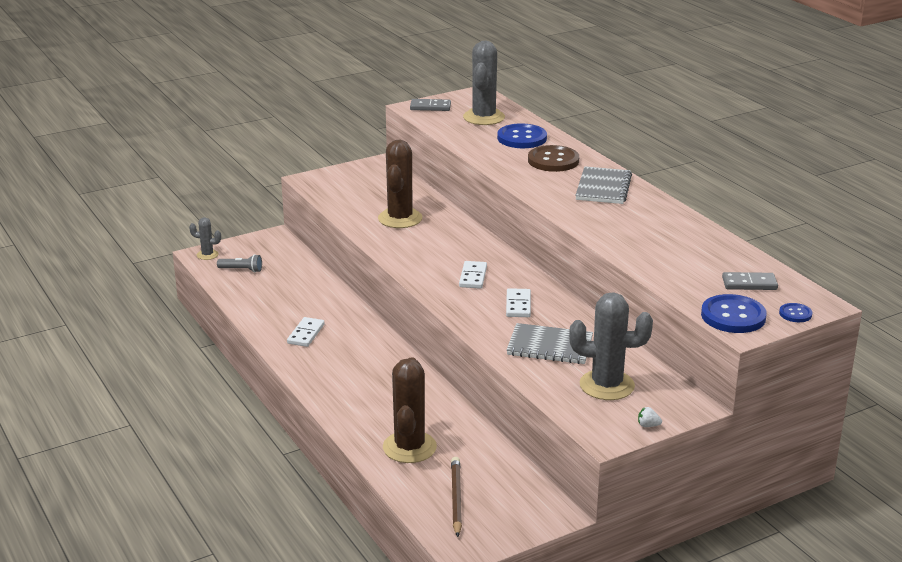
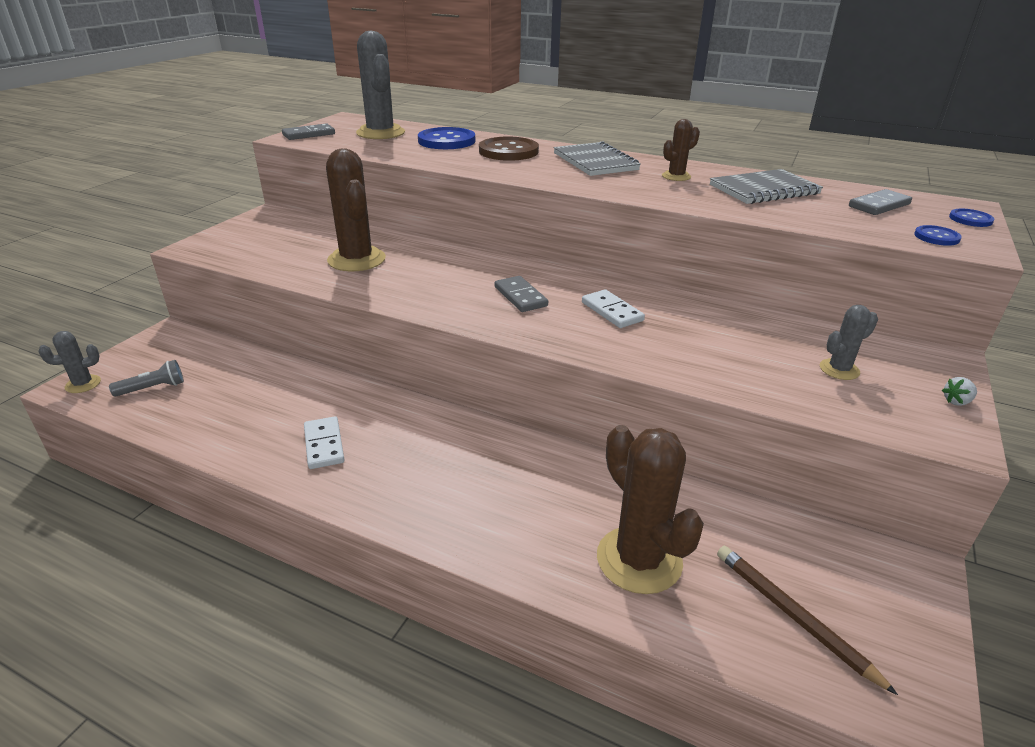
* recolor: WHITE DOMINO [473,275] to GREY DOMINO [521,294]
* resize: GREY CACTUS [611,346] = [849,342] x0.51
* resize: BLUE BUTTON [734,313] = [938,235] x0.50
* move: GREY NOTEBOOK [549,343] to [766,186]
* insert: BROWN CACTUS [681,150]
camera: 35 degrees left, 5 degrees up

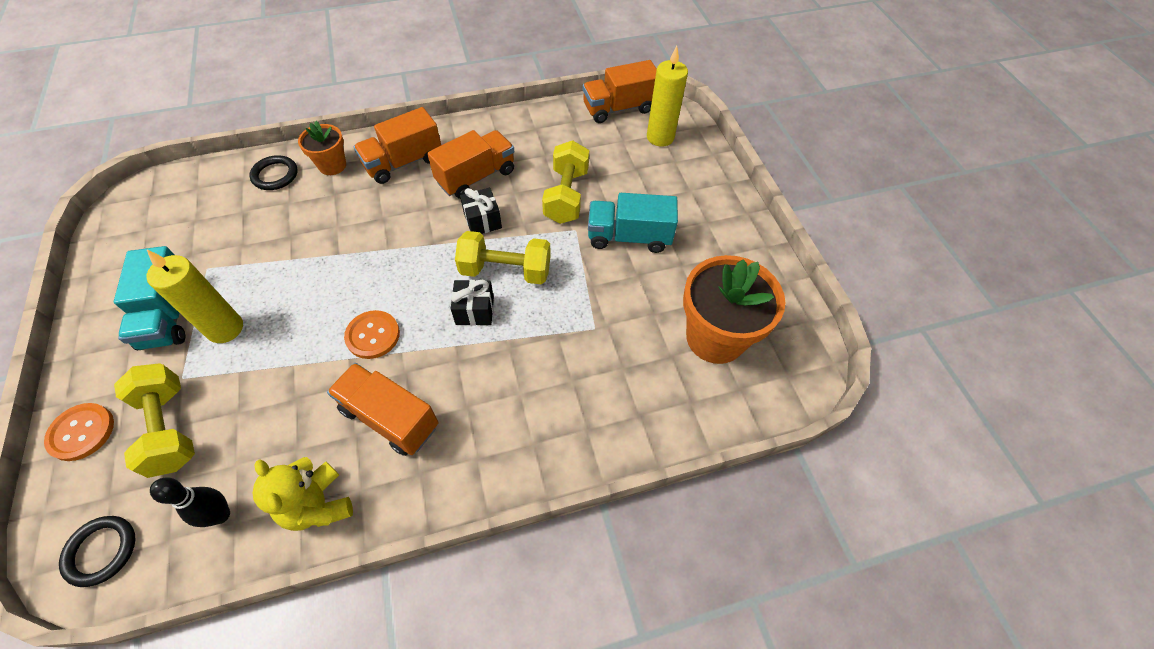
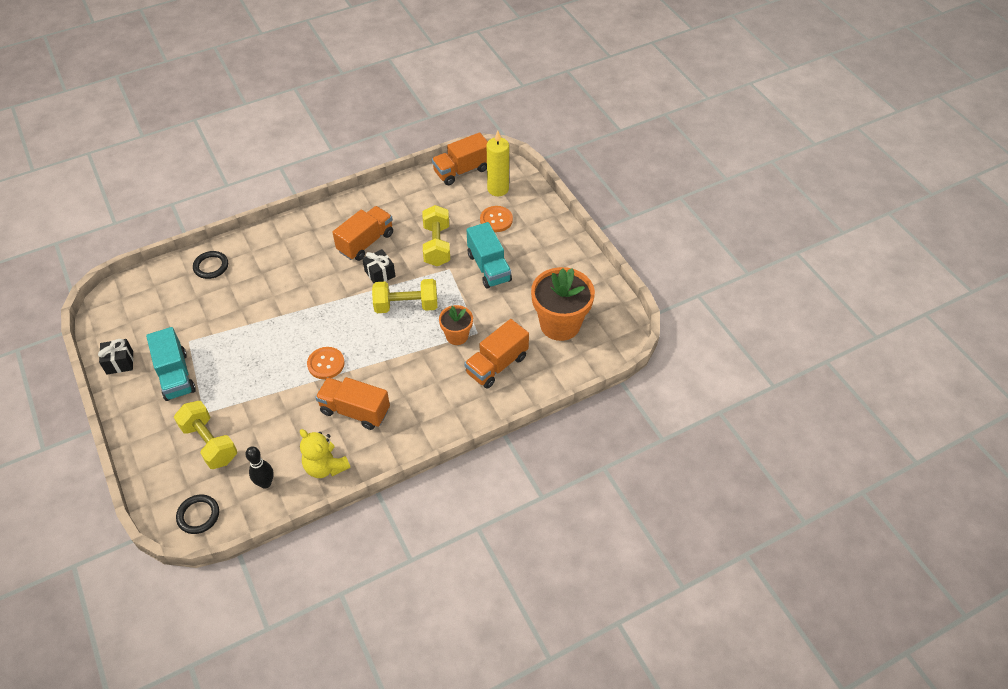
* move: ORANGE TRUCK [397,145] to [496,354]
* move: ORANGE FLOWER POT [322,148] to [456,325]
* rotate: TURQUOISE TRUCK [633,223] = [489,255] 105 degrees counterclockwise
* delete: YELLOW CANDLE [194,296]
* move: BLACK GIFT [472,303] to [115,356]
* move: ORANGE BUTTON [79,432] to [496,219]
camera: 10 degrees left, 5 degrees down

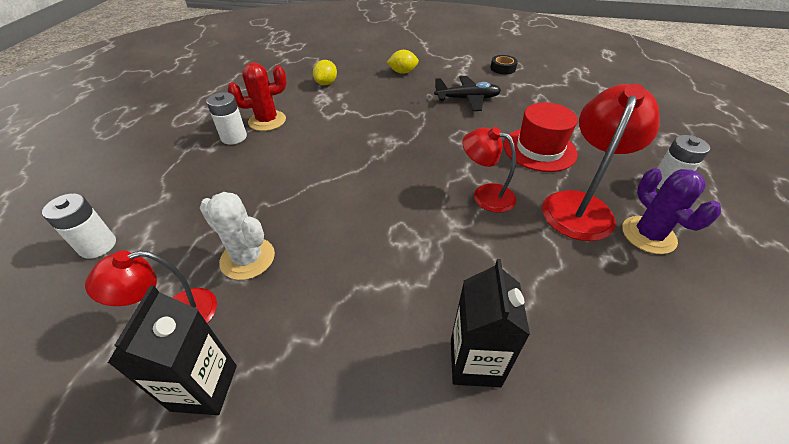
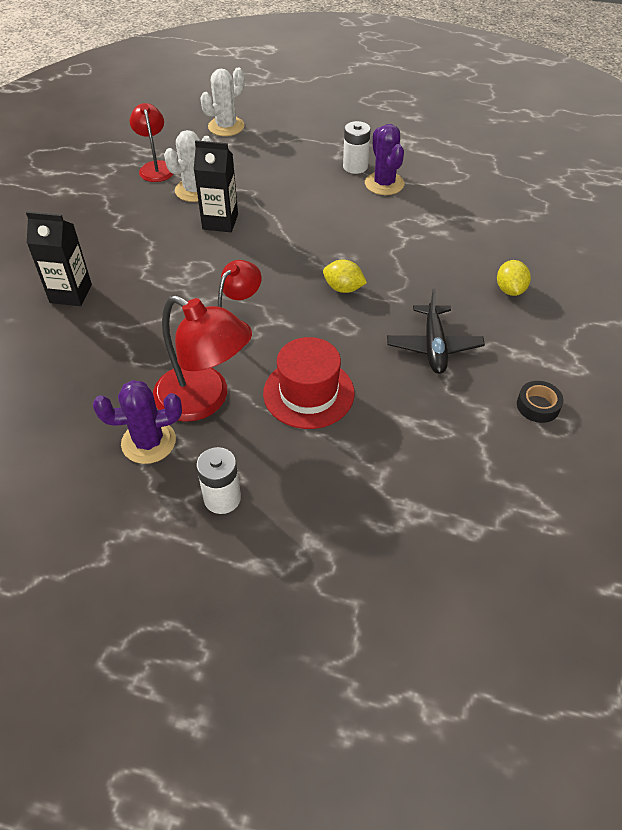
* move: YELLOW LEMON [325,72] to [345,276]
* recolor: RED CACTUS [257,96] to PURPLE CACTUS [384,159]
* replace: WHITE BATTERY [79,226] to WHITE CACTUS [222,102]
* move: BLACK CARTON [172,350] to [216,186]
camera: 95 degrees right, 5 degrees up

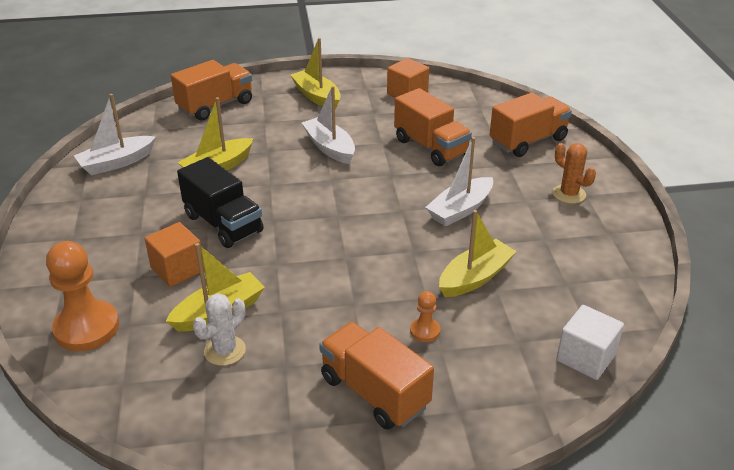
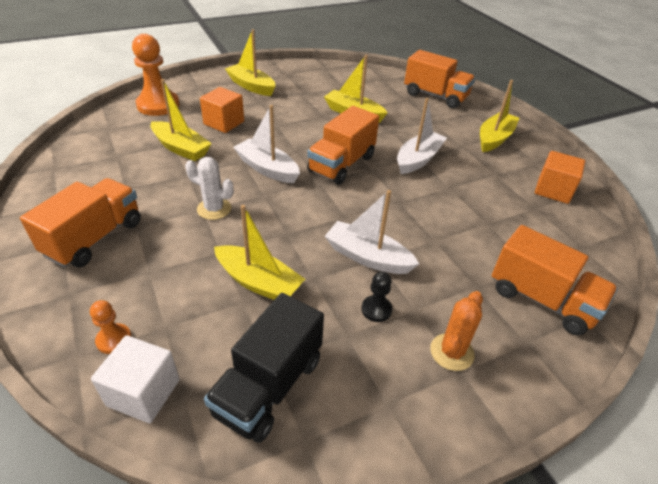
* move: ORANGE TRUCK [433,127] to [343,145]
* move: WHITE BOAT [115,134] to [266,144]
* move: BLACK TRUCK [220,202] to [264,368]
* move: ORANGE PAWN [425,316] to [111,327]
* move: WHITE CACTUS [219,329] to [209,188]
* insert: YELLOW BOAT [250,62]
* insert: BLACK PAWN [376,297]
camera: 70 degrees right, 5 degrees up

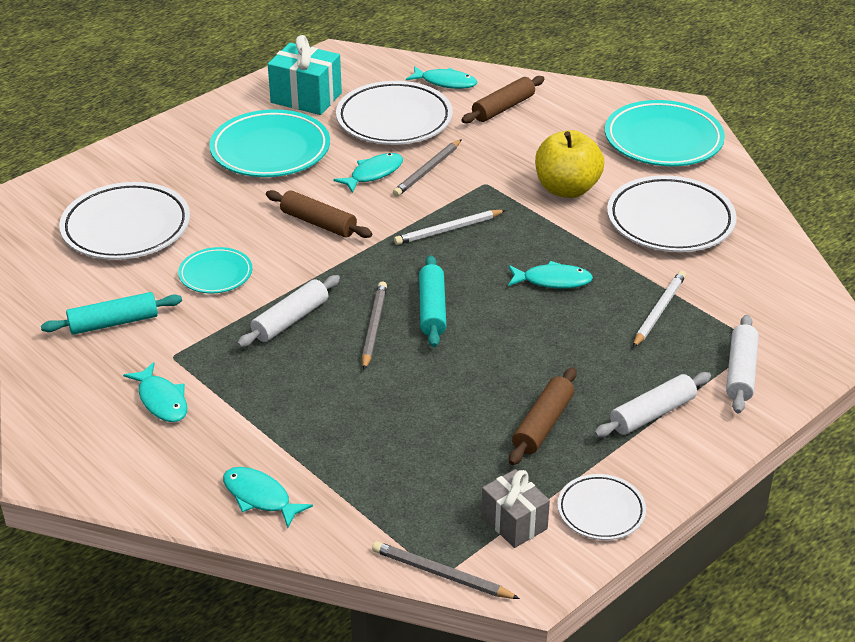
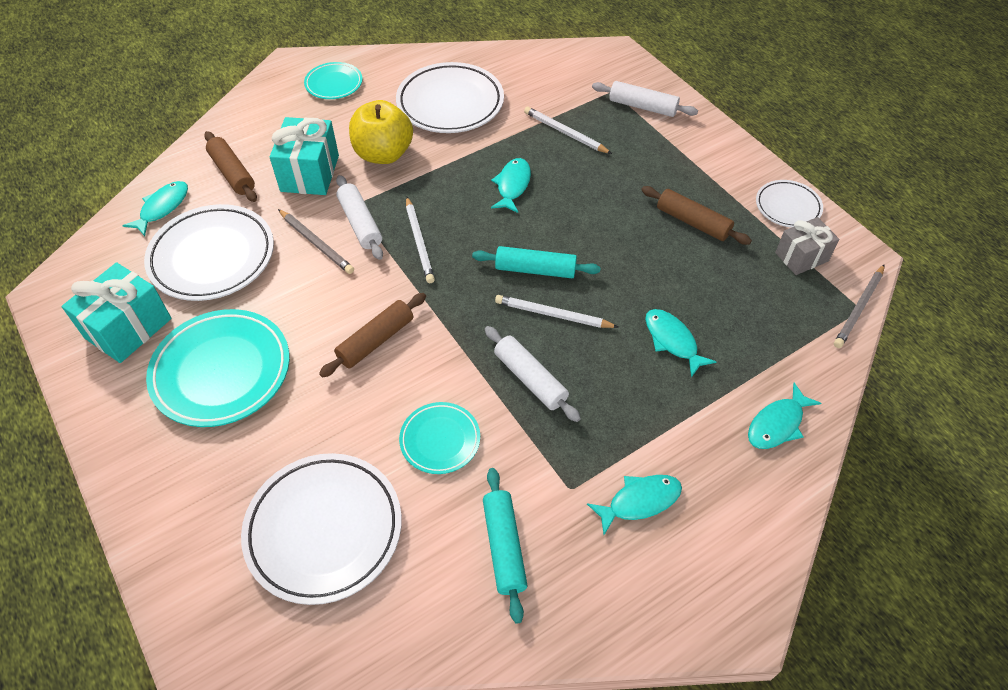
* resize: TURQUOISE PLATE [665,133] = [333,80] x0.55
* move: TURQUOISE FISH [368,173] to [680,343]
* recolor: GREY PENCIL [374,325] to WHITE PENCIL [557,311]
* move: WHITE ROLLING PIN [652,404] to [359,217]
* insert: TURQUOISE GIFT [304,156]
camera: 80 degrees left, 15 degrees up

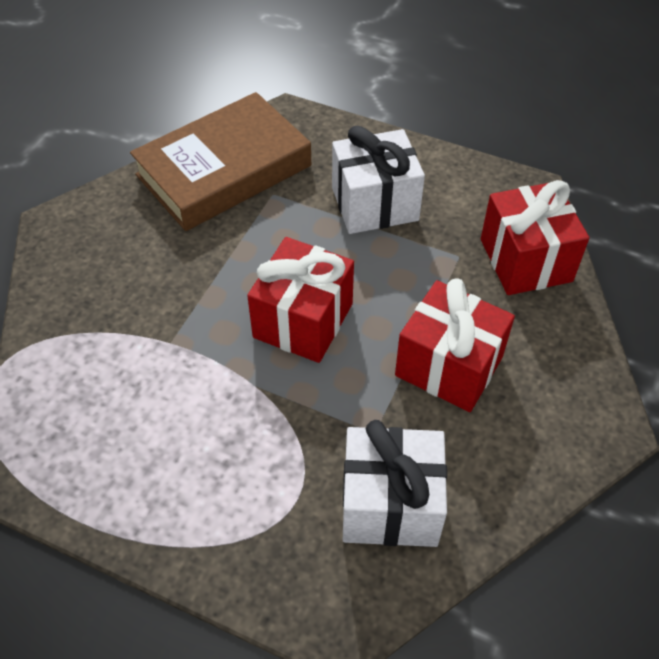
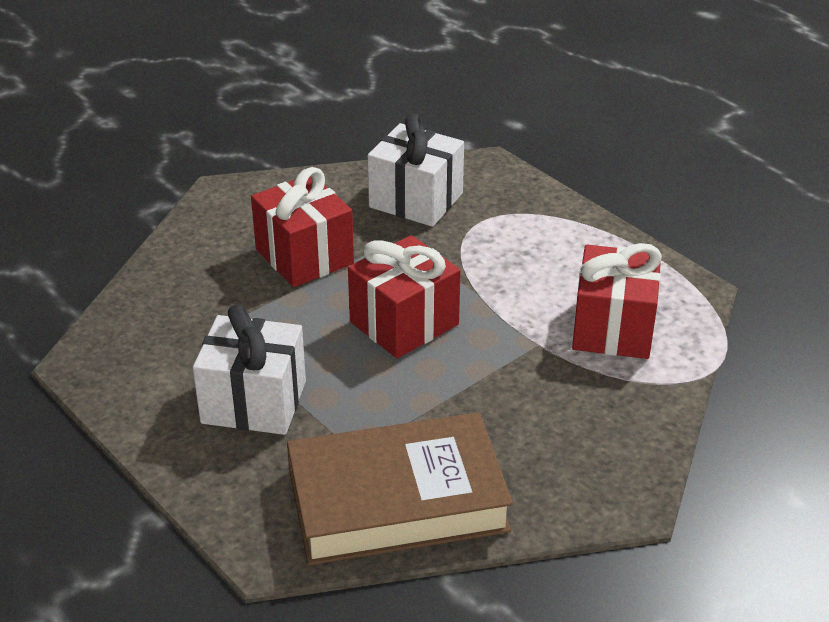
* move: RED GIFT [535,237] to [617,301]
camera: 155 degrees left, 15 degrees down

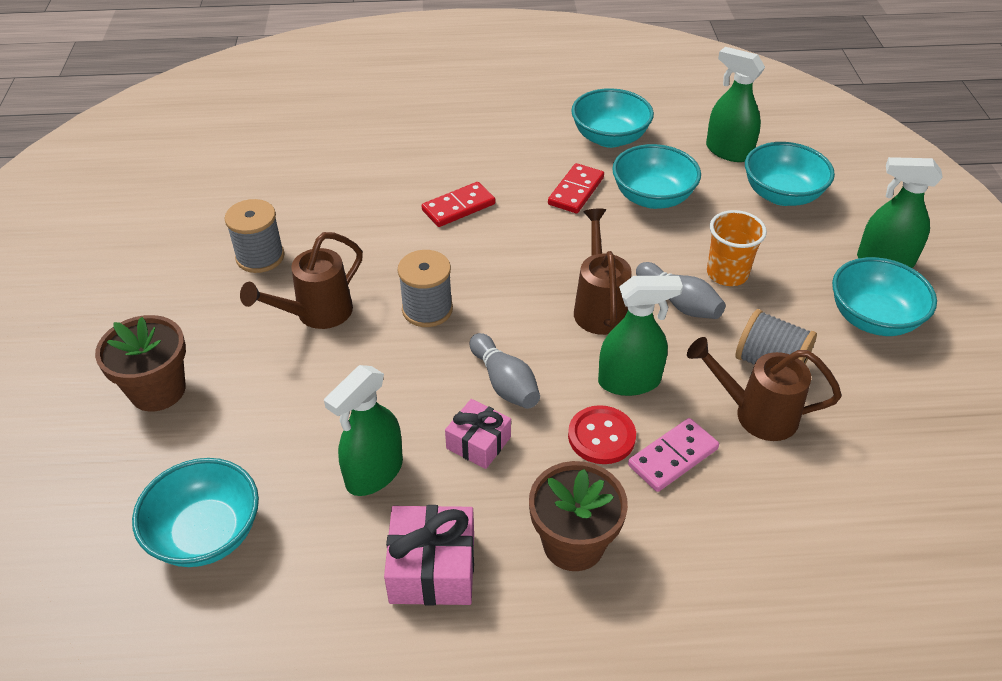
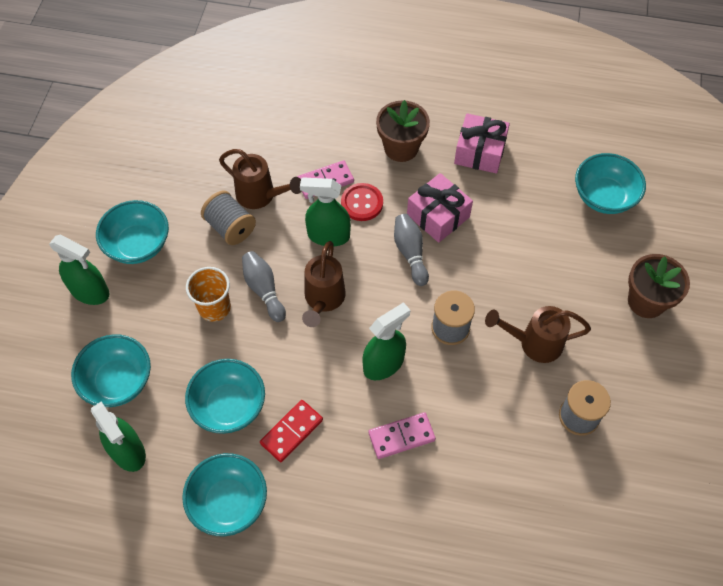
* recolor: RED DOMINO [458,204] to PINK DOMINO [402,435]
* rotate: BROWN WATERING CAN [301,280] = [538,334] 150 degrees counterclockwise
* move: GREEN SPRAY BOTTLE [363,430] to [386,341]
* resize: PINK GIFT [478,434] = [440,208] x1.52
camera: 165 degrees left, 15 degrees up

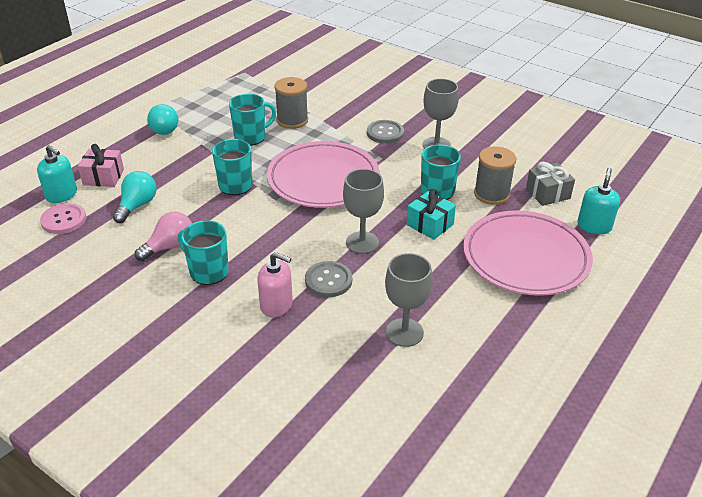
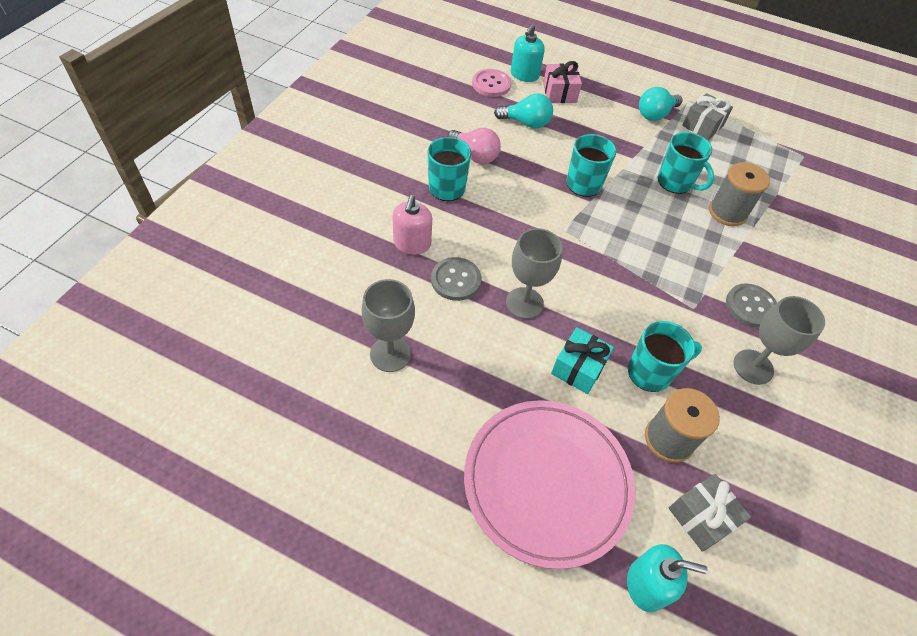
* delete: PINK PLATE [323,174]
* insert: GREY GIFT [707,116]
camera: 75 degrees right, 15 degrees up

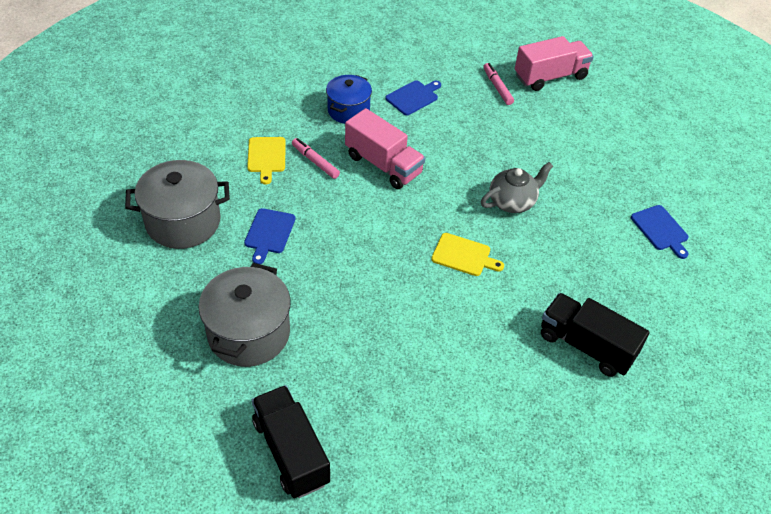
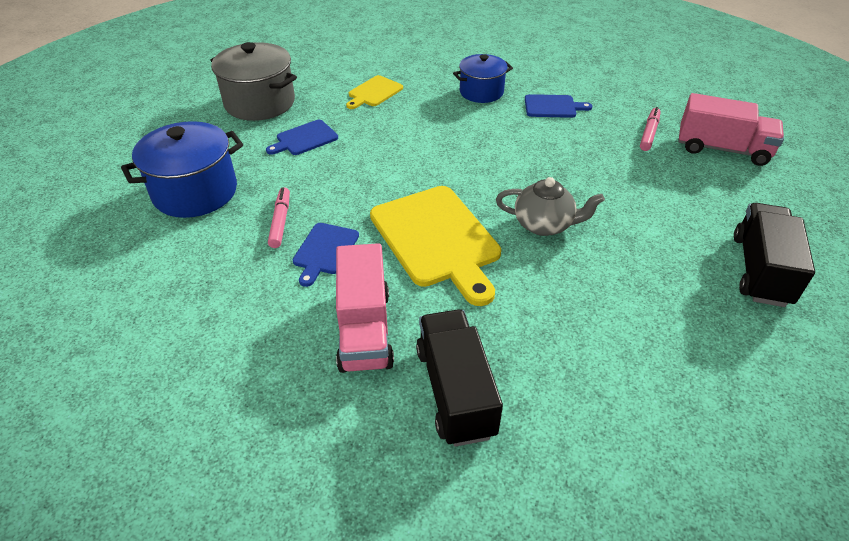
* move: PINK TRUCK [385,148] to [365,308]
* move: PINK MARKER [316,158] to [279,217]
* move: BLUE CUTTING BOARD [660,232] to [326,255]
* resize: YELLOW CUTTING BOARD [467,254] = [435,246] x1.97
* recolor: GREY POT [245,315] to BLUE POT [182,169]
* move: BLACK TRUCK [291,441] to [774,255]
camera: 45 degrees right, 5 degrees down

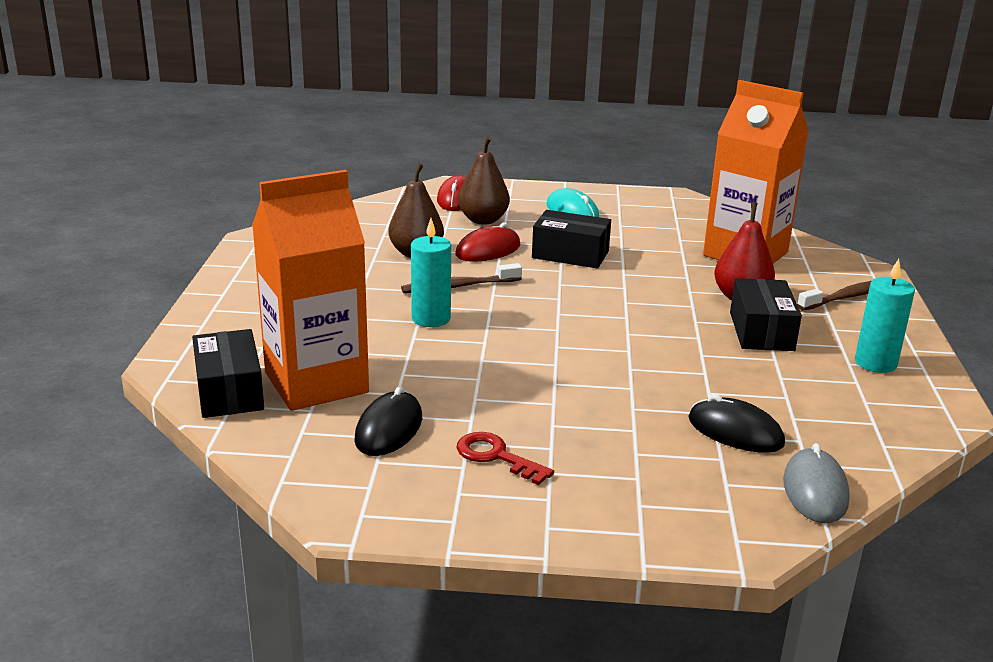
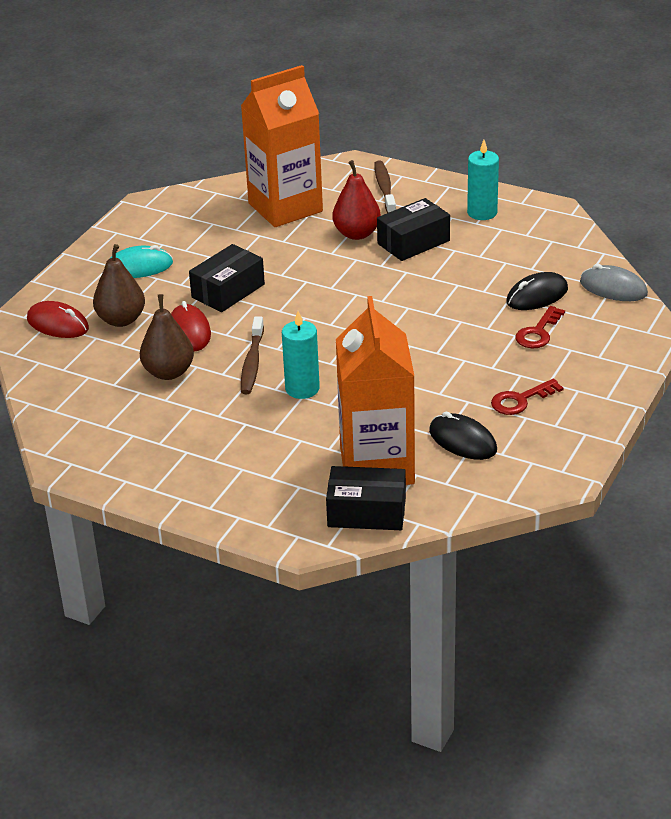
* rotate: BLACK BOX [766,314] = [413,229] 60 degrees counterclockwise
* insert: RED KEY [540,327]
camera: 65 degrees left, 10 degrees up

